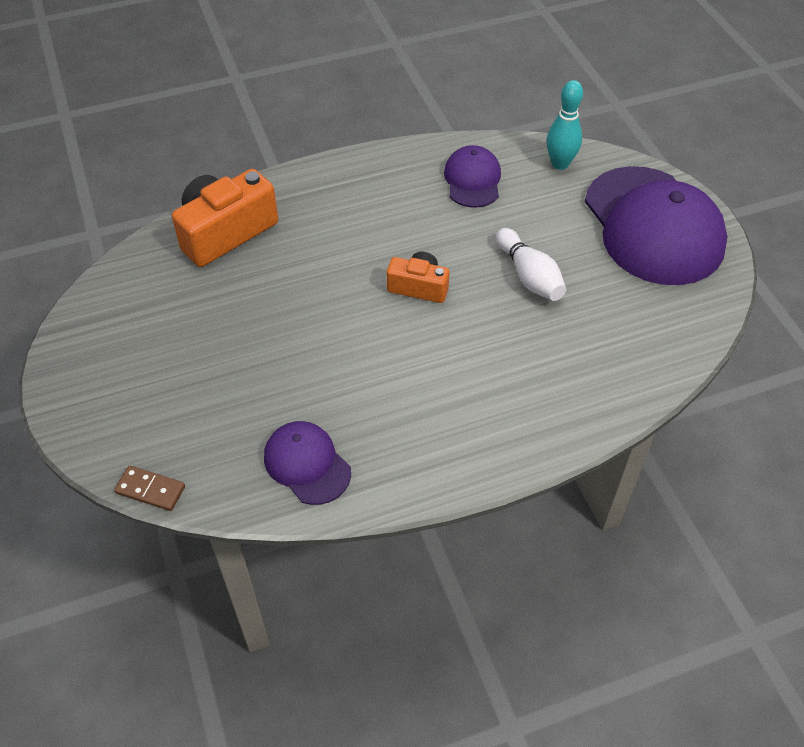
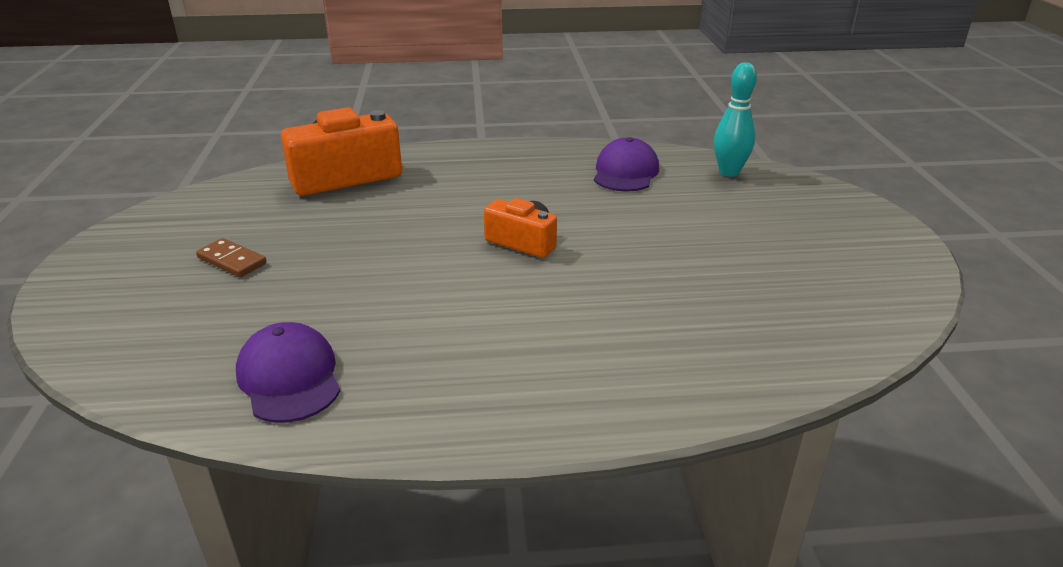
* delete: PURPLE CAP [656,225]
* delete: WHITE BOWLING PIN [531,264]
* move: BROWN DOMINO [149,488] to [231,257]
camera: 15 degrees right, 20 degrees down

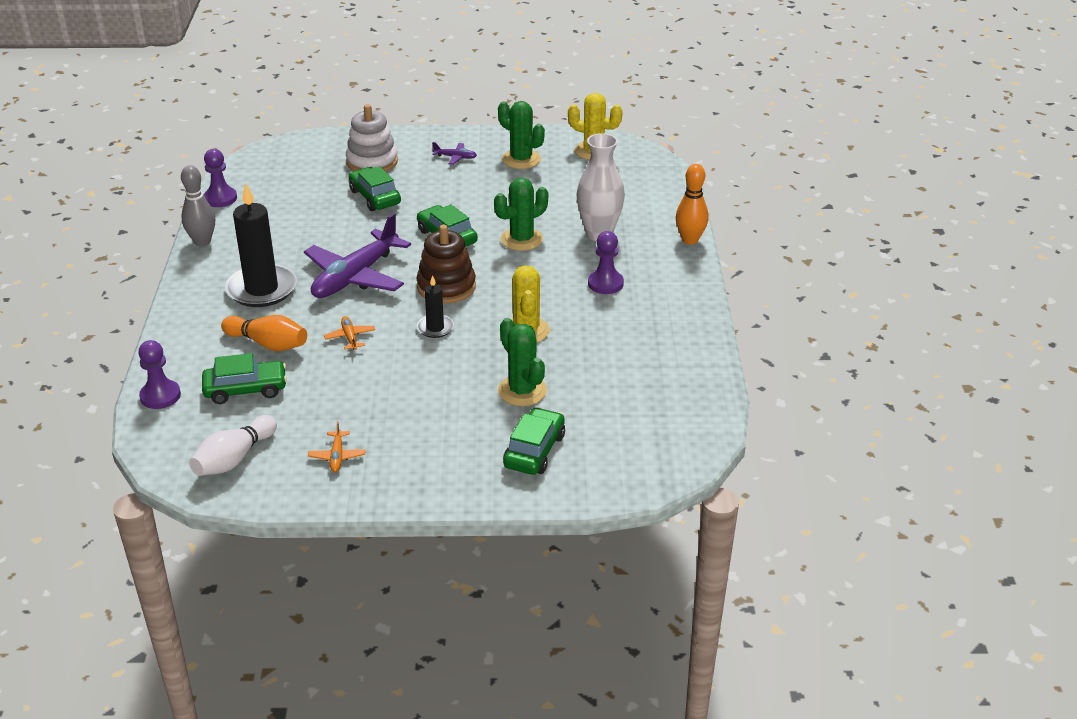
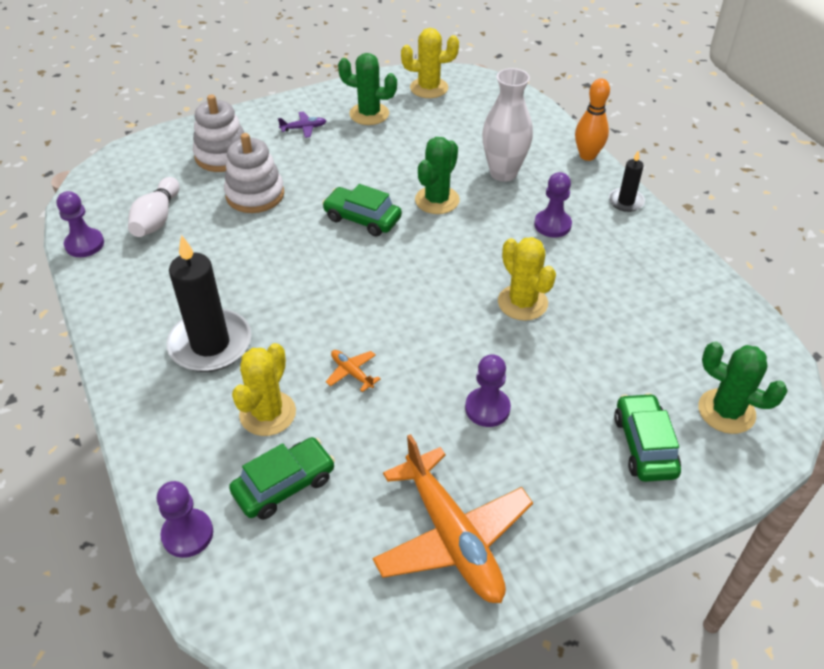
* delete: GREY BOWLING PIN [198,205]
* replace: GREEN CAR [375,188] to WHITE STACKING TOY [254,173]
* delete: PURPLE PLANE [357,255]
* delete: BROWN STACKING TOY [446,264]
* move: BLACK CANDLE [435,306] to [627,181]
* replace: ORANGE BOWLING PIN [264,333] to YELLOW CACTUS [264,389]
* move: GREEN CACTUS [522,362] to [743,387]
* move: WHITE BOWLING PIN [233,445] to [154,207]
* resize: ORANGE PLANE [337,446] = [453,518] x2.46
* insert: PURPLE PAWN [488,390]
camera: 25 degrees left, 10 degrees up

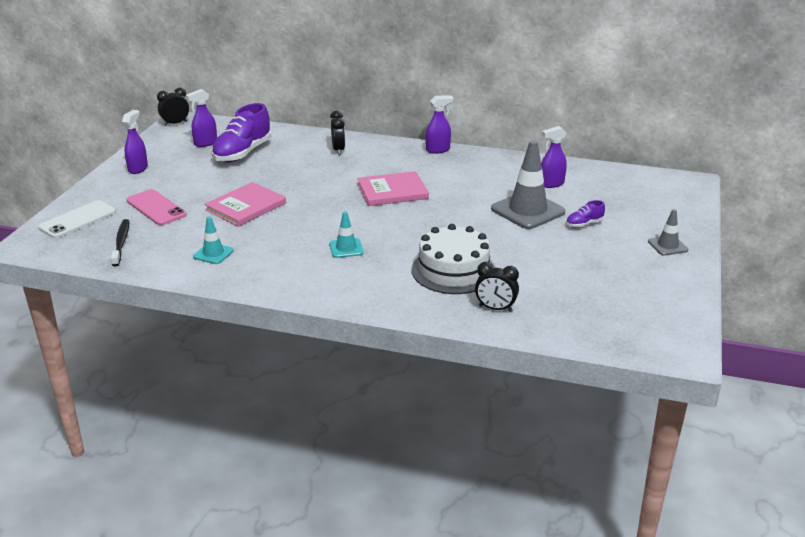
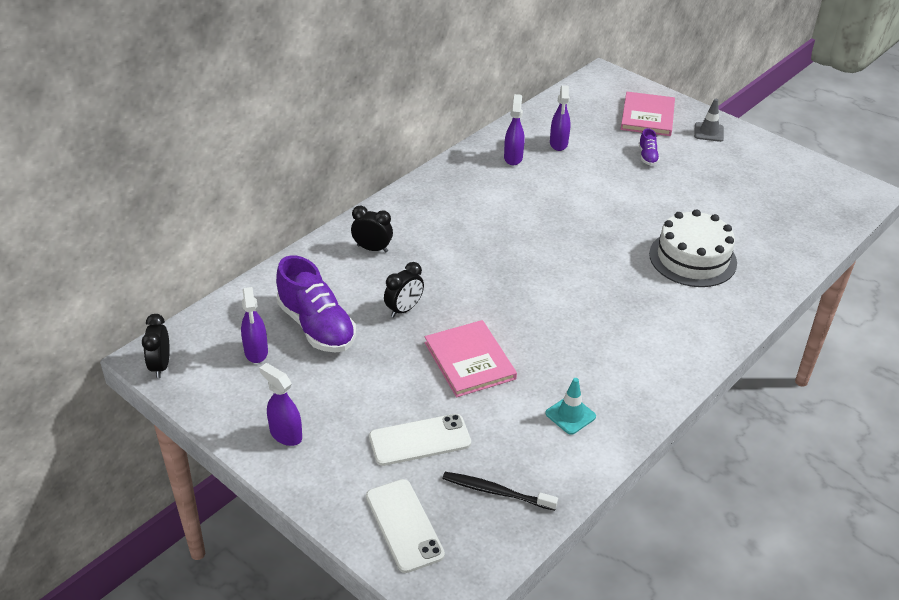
* move: PURPLE SPRAY BOTTLE [440,124] to [514,129]
* delete: GREY TRAFFIC CONE [528,184]
* move: PINK BOOK [393,188] to [648,114]
* recolor: PINK PHONE [156,207] to WHITE PHONE [420,440]
* delete: TURQUOISE TRAFFIC CONE [346,234]
* move: BLACK CLOCK [497,287] to [404,290]
camera: 65 degrees left, 10 degrees up

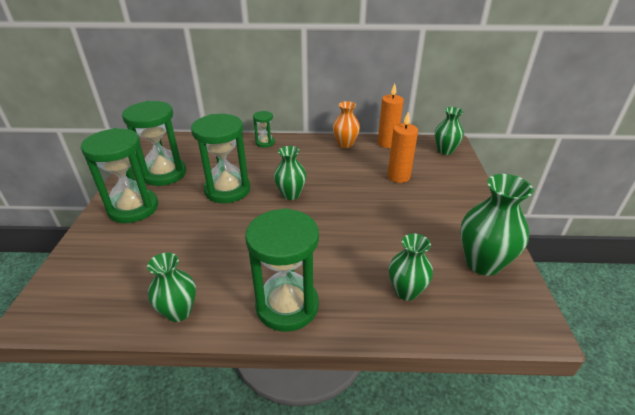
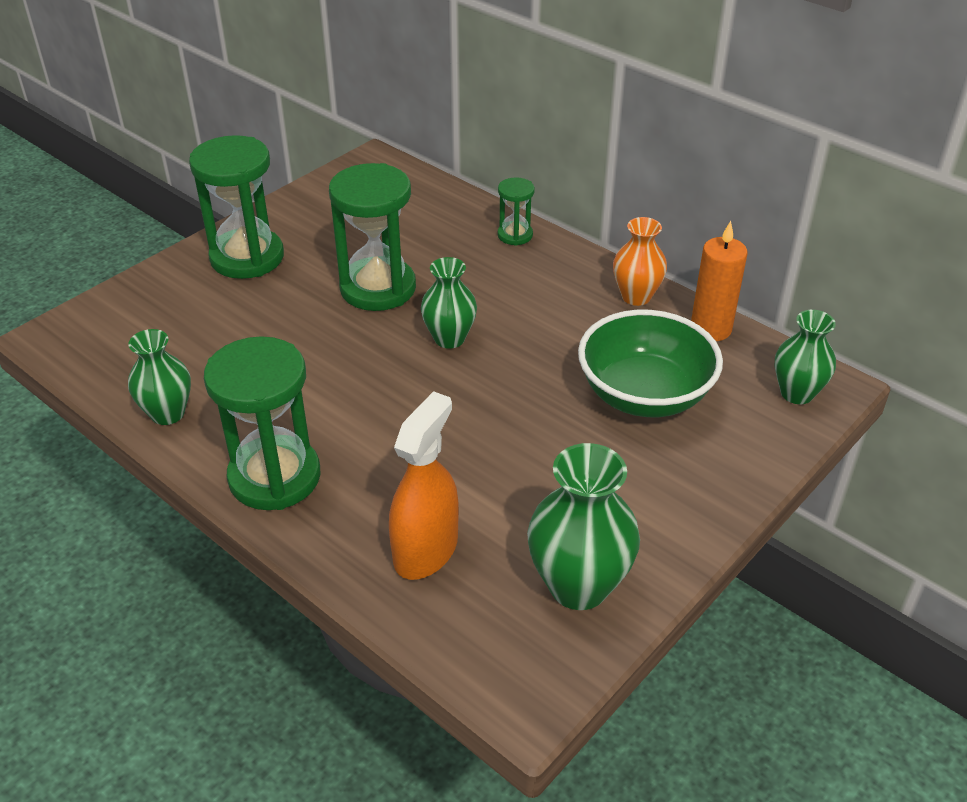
* delete: GREEN HOURGLASS [154,143]
* replace: ORANGE CANDLE [403,147] to GREEN BOWL [650,363]
* replace: GREEN VASE [411,267] to ORANGE SPRAY BOTTLE [424,485]
camera: 40 degrees right, 5 degrees up

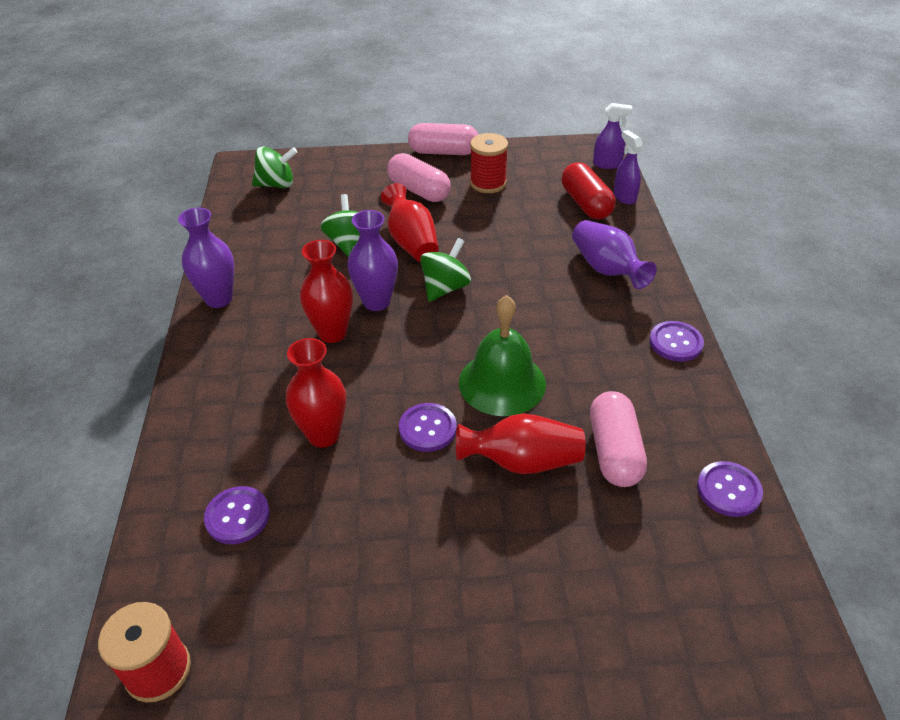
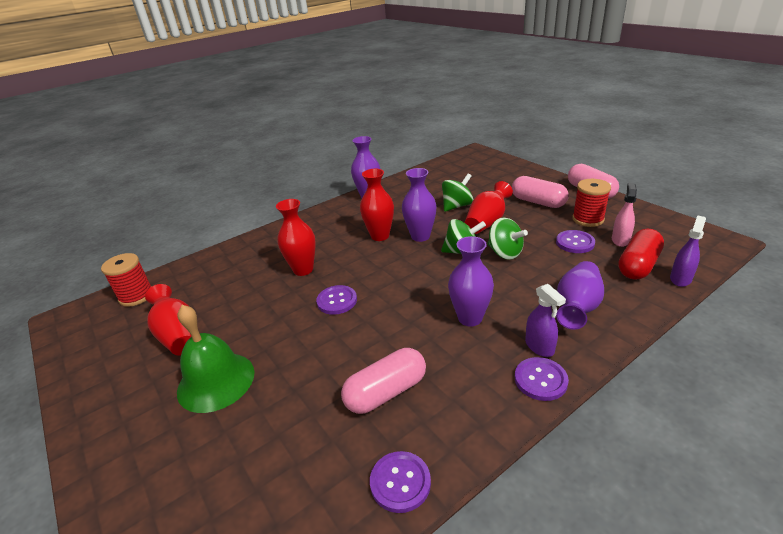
* move: PURPLE SPRAY BOTTLE [613,136] to [545,320]
* move: GREEN SPINNING TOP [274,167] to [508,238]
* rotate: PINK CAPSULE [419,177] = [540,192] 60 degrees counterclockwise
* move: GREEN BELL [502,355] to [215,359]
* move: RED VASE [521,443] to [168,320]
* move: PURPLE BUTTON [237,515] to [575,241]
* insert: PINK SPRAY BOTTLE [624,215]
* insert: PURPLE VASE [471,281]
camera: 60 degrees right, 10 degrees down

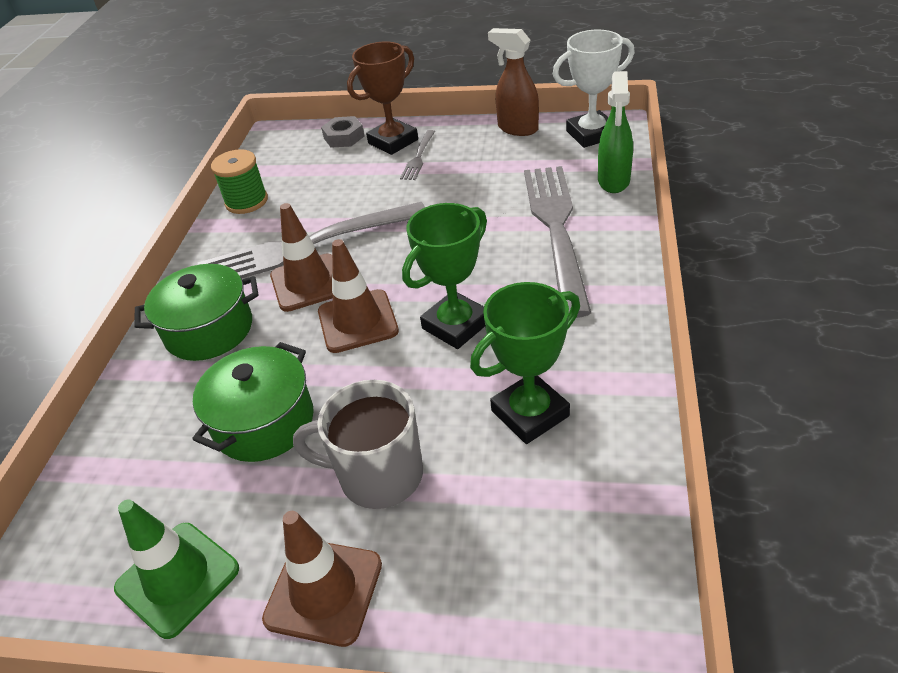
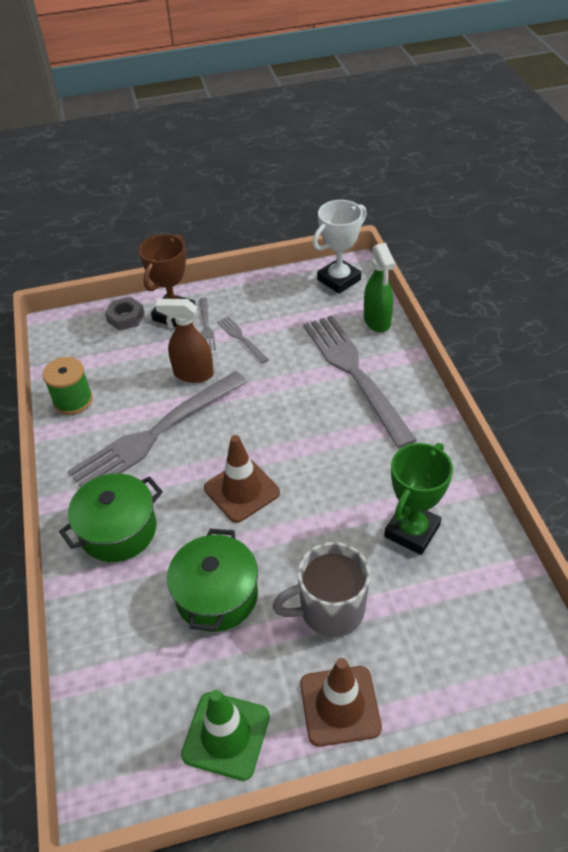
* move: BROWN SPRAY BOTTLE [513,82] to [184,341]
* delete: BROWN TRAFFIC CONE [301,257]
* delete: GREEN TROPHY [444,276]
* insert: GREY FORK [243,340]
camera: 25 degrees left, 5 degrees up

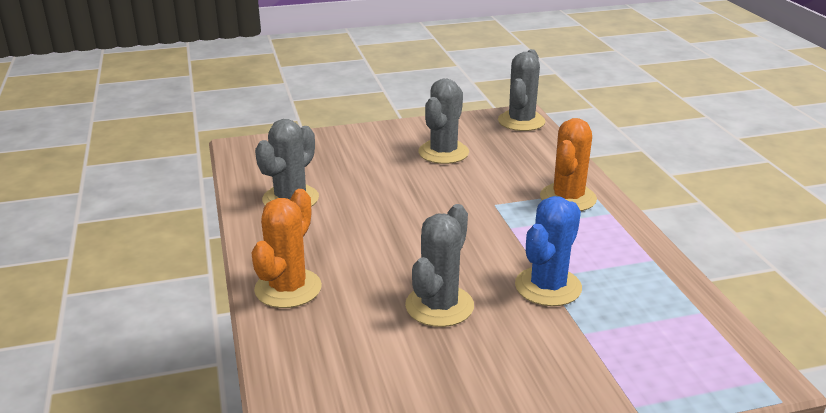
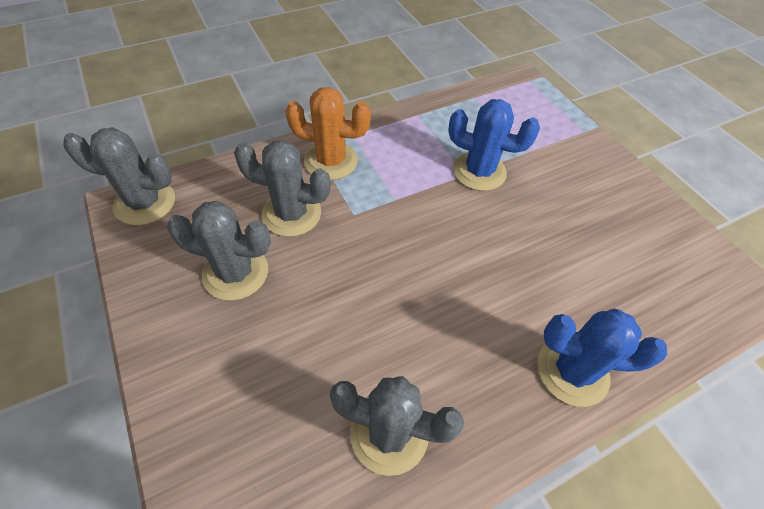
* recolor: ORANGE CACTUS [287,248] to BLUE CACTUS [602,358]
* move: GREY CACTUS [439,265] to [282,188]
camera: 105 degrees left, 25 degrees up

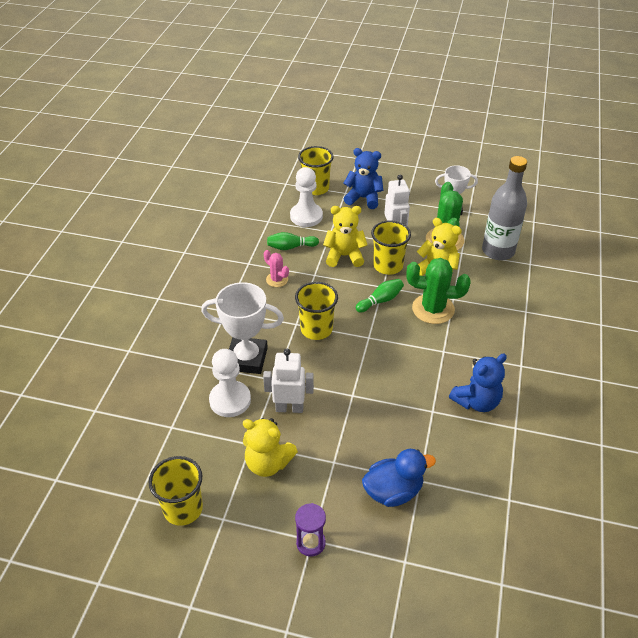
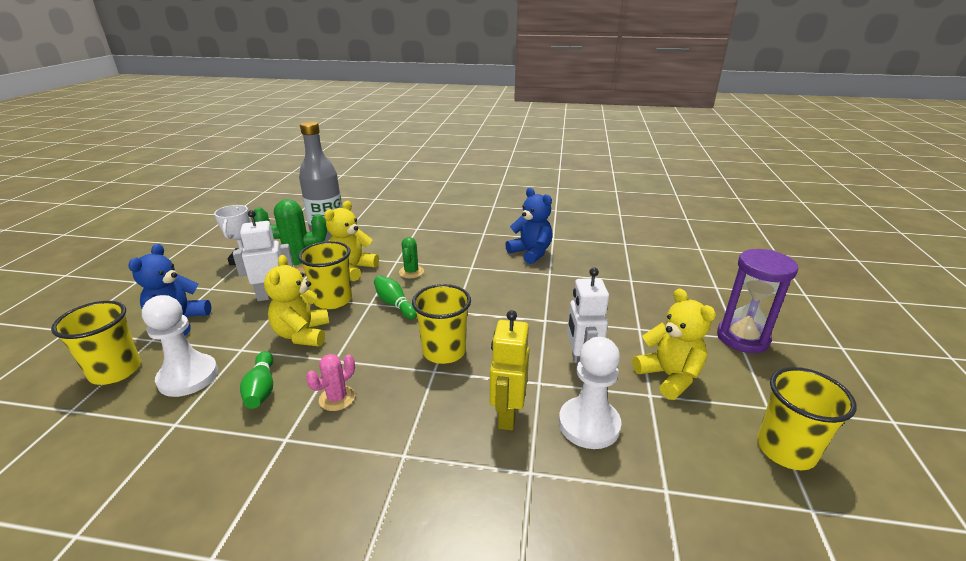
* resize: GREEN CACTUS [438,291] = [411,257] x0.54
* replace: WHITE TROPHY [242,328] to YELLOW ROBOT [509,370]
* rotate: YELLOW TEDDY BEAR [270,447] = [674,344] 45 degrees counterclockwise
* delete: BLUE DUCK [399,478]
* resize: PURPLE HOURGLASS [310,530] = [757,301] x1.63
camera: 95 degrees left, 15 degrees down

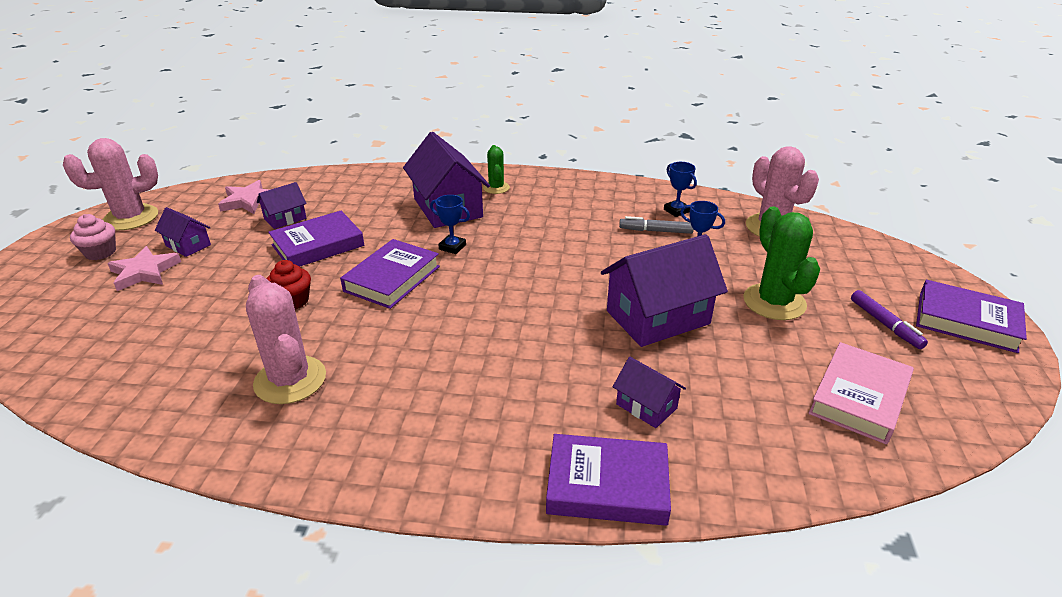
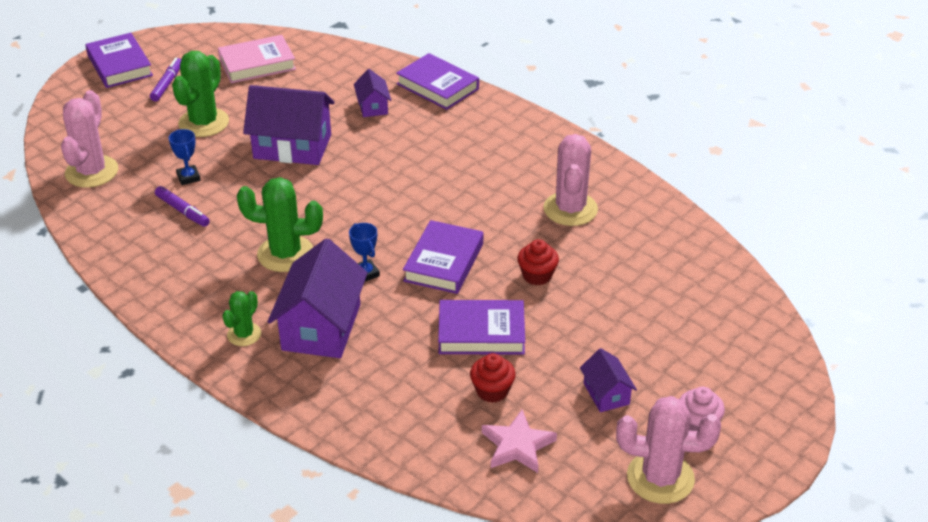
* delete: BLUE TROPHY [680,189]
* replace: PURPLE HOUSE [282,205] to RED CUPCAKE [493,378]
* recolor: GREY MARKER [656,225] to PURPLE MARKER [182,206]
* rotate: PURPLE BOOK [390,274] = [443,257] 45 degrees counterclockwise
* delete: PINK STAR [144,268]
* insert: GREEN CACTUS [280,224]
camera: 145 degrees left, 5 degrees up

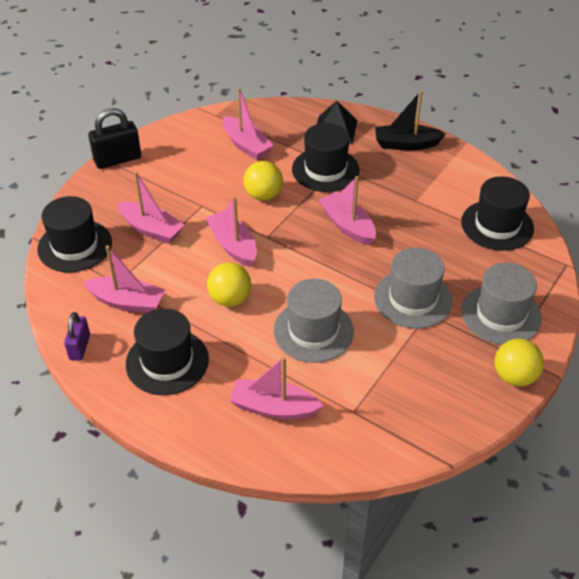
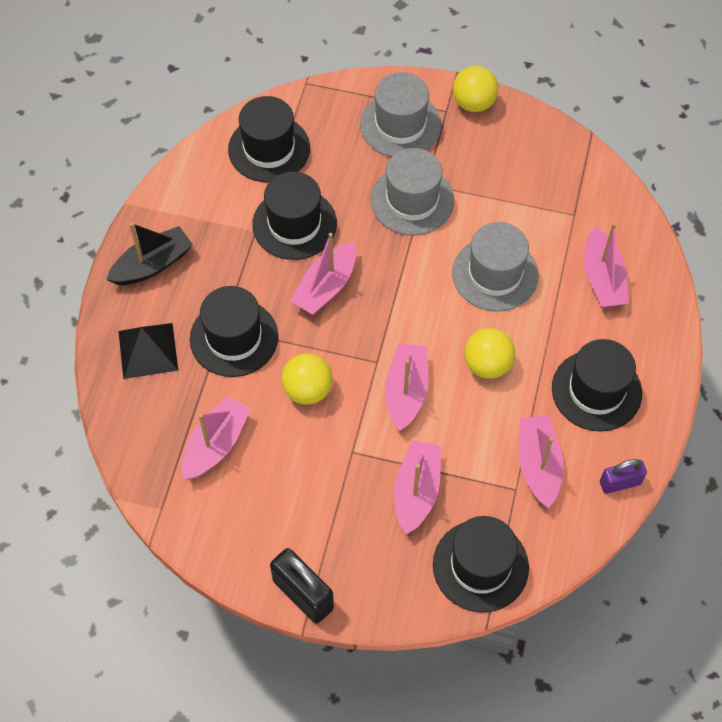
* rotate: BLACK BOAT [410,120] = [149,254] 105 degrees counterclockwise
* rotate: PINK BOAT [231,231] = [406,387] 150 degrees clockwise
* insert: BLACK HAT [294,216]
camera: 110 degrees left, 15 degrees up

